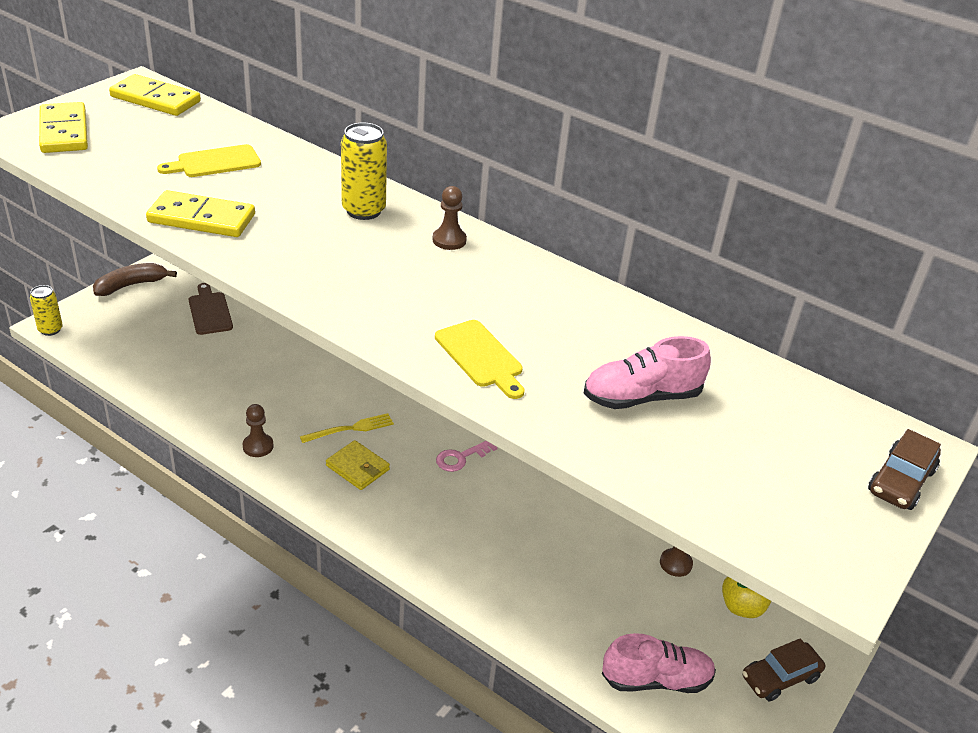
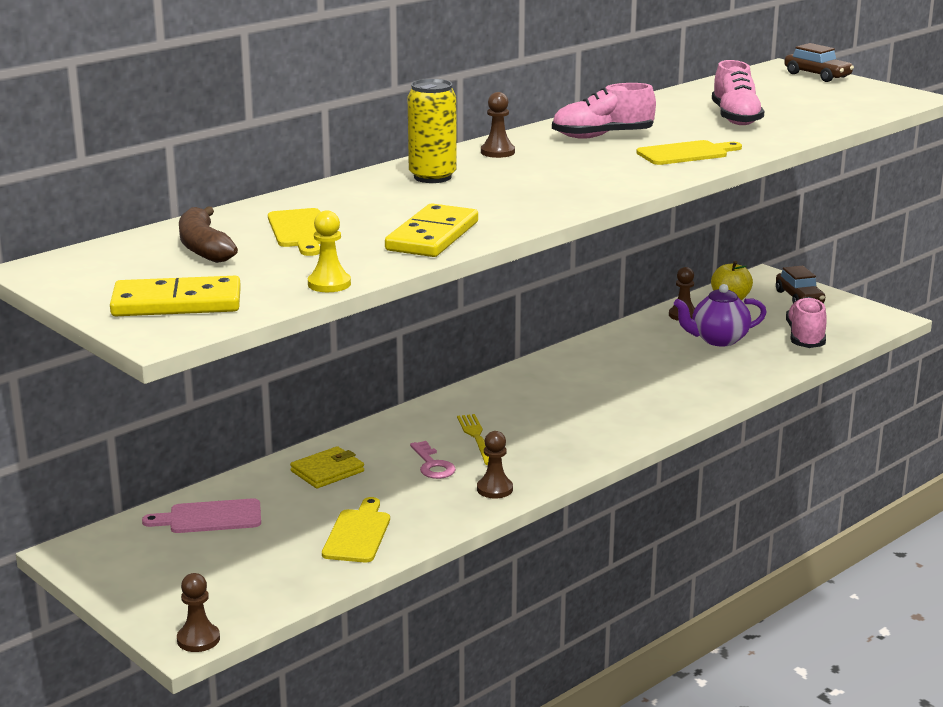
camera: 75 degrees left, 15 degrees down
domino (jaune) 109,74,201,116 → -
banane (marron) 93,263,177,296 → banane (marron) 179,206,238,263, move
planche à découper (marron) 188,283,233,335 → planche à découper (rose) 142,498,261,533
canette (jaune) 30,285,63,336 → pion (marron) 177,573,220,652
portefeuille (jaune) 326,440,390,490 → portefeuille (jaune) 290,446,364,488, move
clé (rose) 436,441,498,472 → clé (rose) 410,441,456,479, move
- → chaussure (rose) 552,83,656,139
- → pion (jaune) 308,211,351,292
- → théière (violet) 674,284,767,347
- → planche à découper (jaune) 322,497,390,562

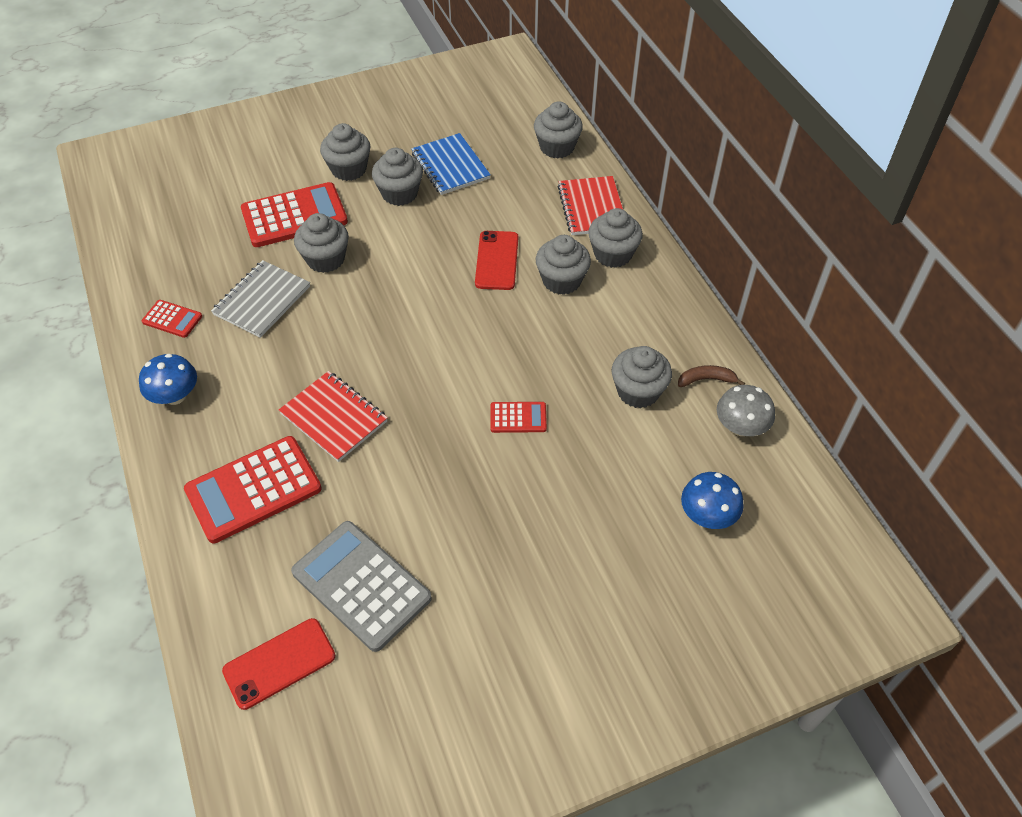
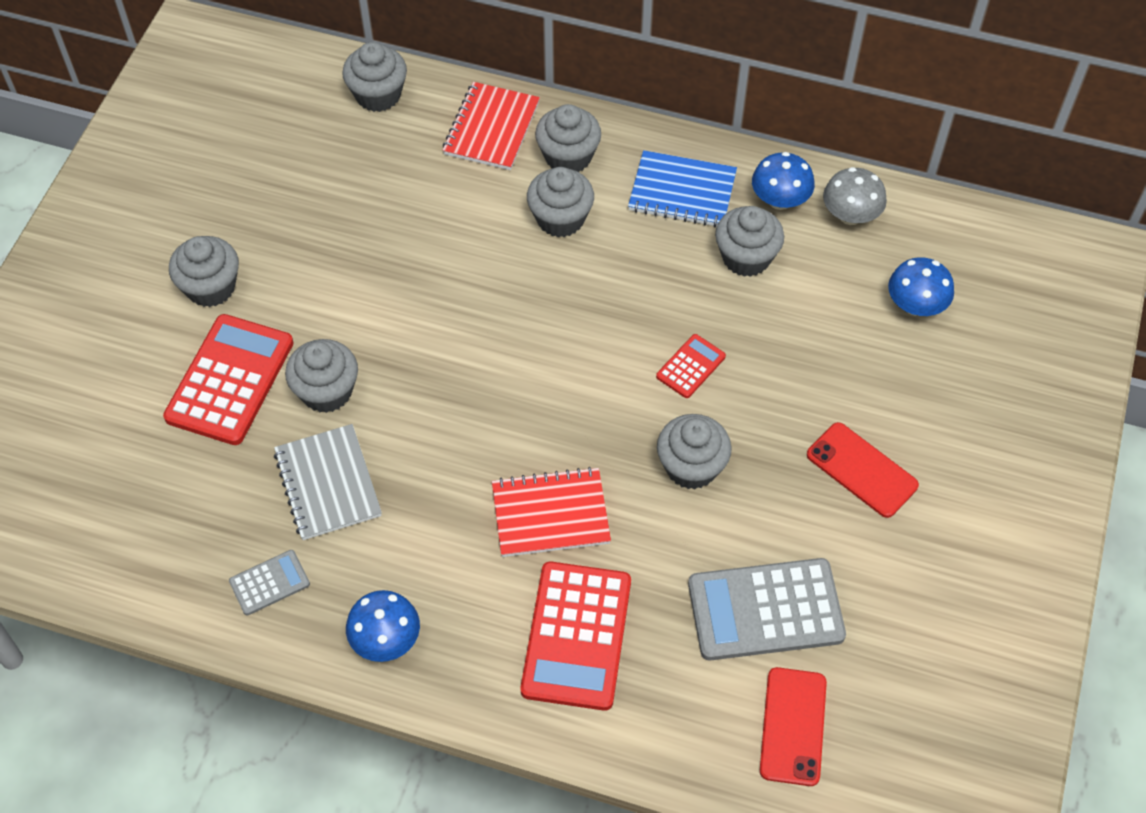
camera: 50 degrees left, 5 degrees up
carnet (bleu) 411,133,491,195 → carnet (bleu) 628,150,737,227, move
muffin (gris) 372,148,423,206 → muffin (gris) 657,414,732,489, move
carnet (rouge) 558,176,623,235 → carnet (rouge) 442,82,540,170, 75 degrees clockwise
téléphone (rouge) 475,231,518,290 → téléphone (rouge) 807,422,919,518, move
calculatrice (rouge) 142,300,202,338 → calculatrice (gris) 229,550,310,615
banane (marron) 678,365,745,387 → champignon (bleu) 752,152,815,210

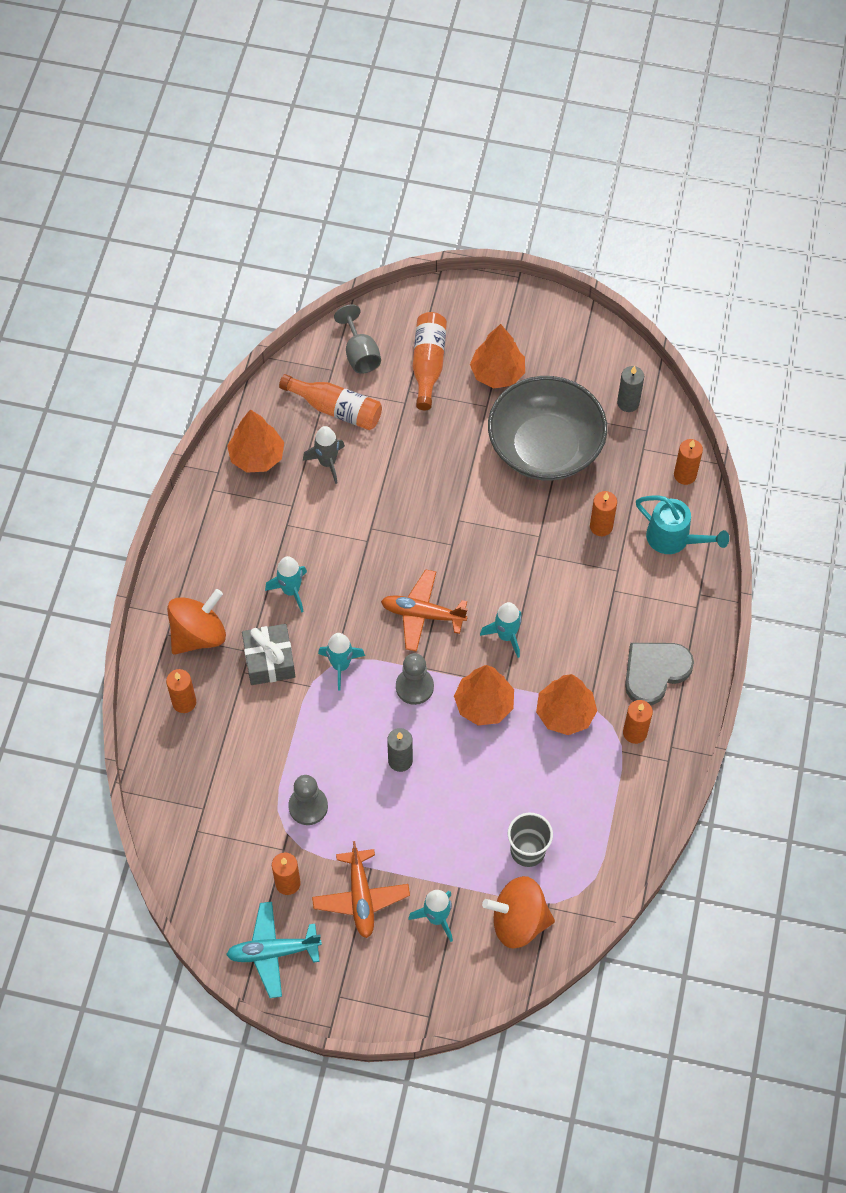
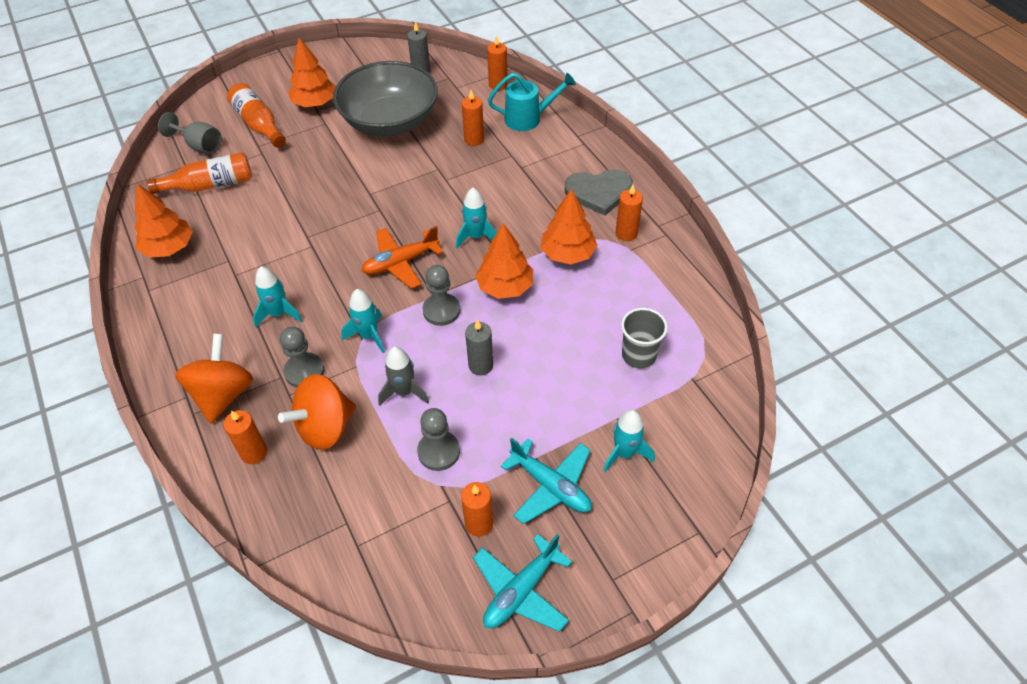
camera: 40 degrees left, 10 degrees down
fusée (gris) 303,426,345,484 → fusée (gris) 378,347,429,406, move
cadeau (gris) 242,624,295,685 → pion (gris) 280,327,324,388
cœur (gris) 625,643,694,705 → cœur (gris) 565,169,633,216, 105 degrees counterclockwise
avion (orange) 312,841,410,938 → avion (turquoise) 501,438,592,524
toupie (orange) 482,876,555,949 → toupie (orange) 278,374,356,450, move

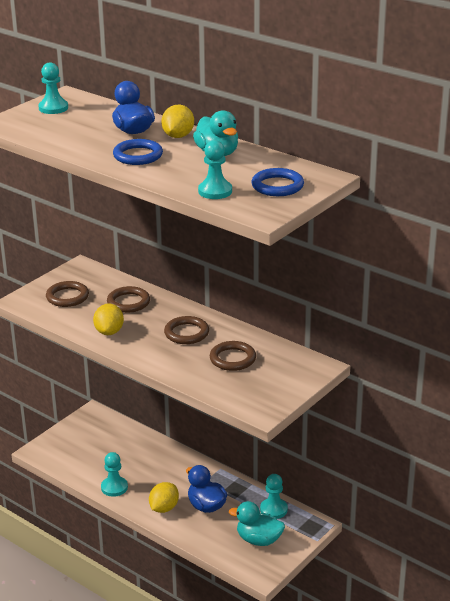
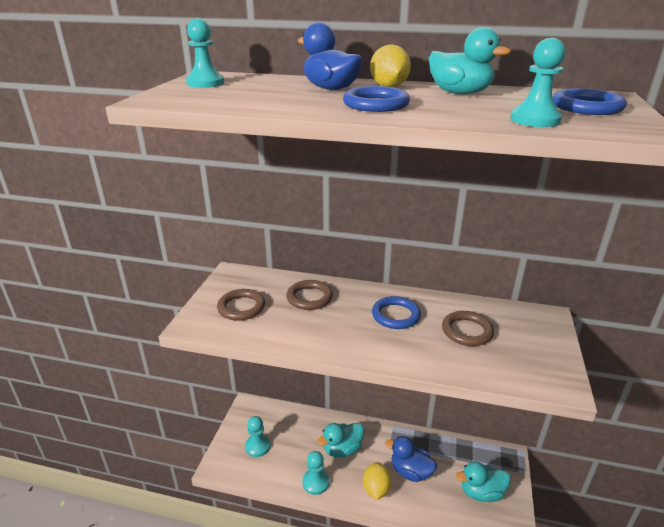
camera: 25 degrees left, 0 degrees up
citron (jaune) 93,303,124,335 → -
anneau (marron) 164,316,209,344 → anneau (bleu) 372,296,421,329
pion (turquoise) 260,474,288,519 → pion (turquoise) 245,416,270,457, move
- → canard (turquoise) 317,423,364,458

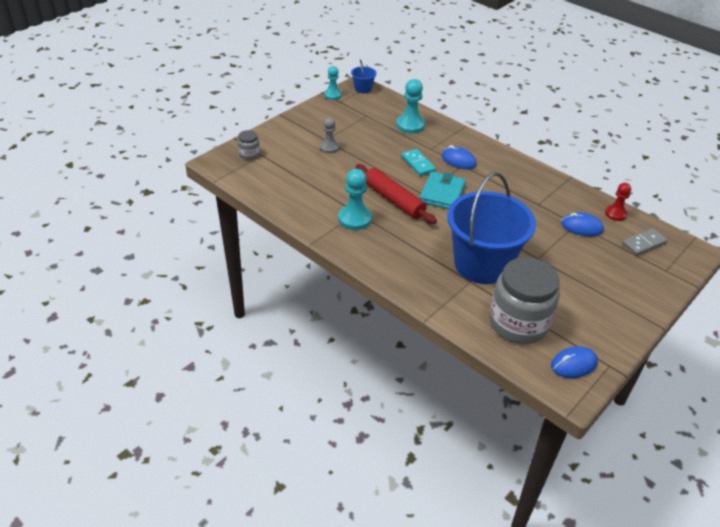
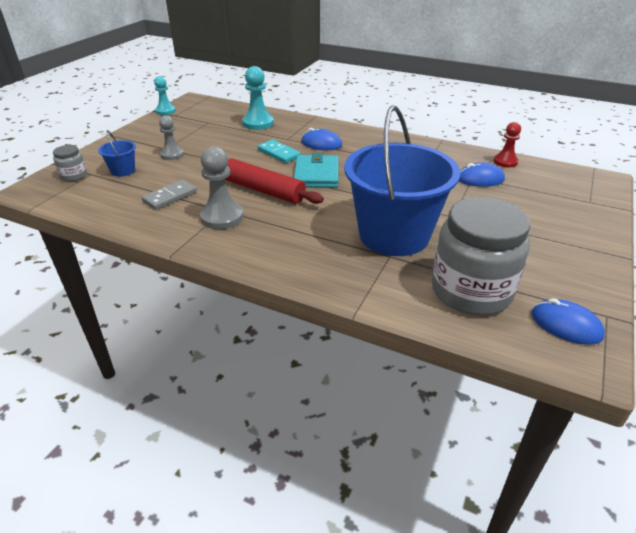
camera: 15 degrees left, 5 degrees down
seau (bleu) 351,59,377,93 → seau (bleu) 98,130,136,177, move
pion (turquoise) 338,169,372,230 → pion (gris) 200,146,244,229
domino (gris) 622,228,668,256 → domino (gris) 142,179,197,210, move
souris (bleu) 551,346,598,378 → souris (bleu) 531,298,605,345, 75 degrees clockwise

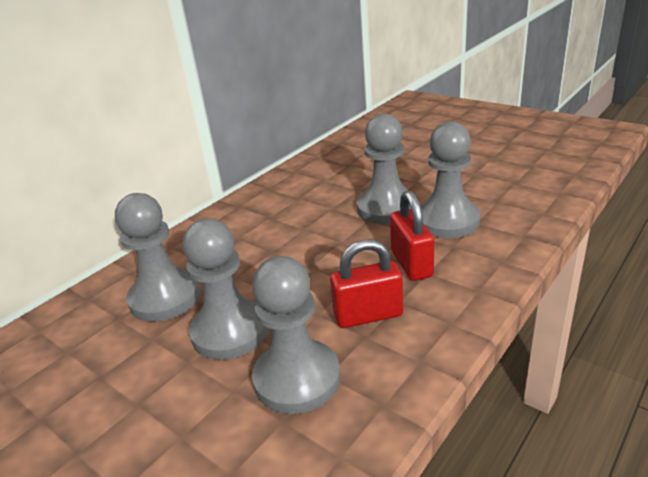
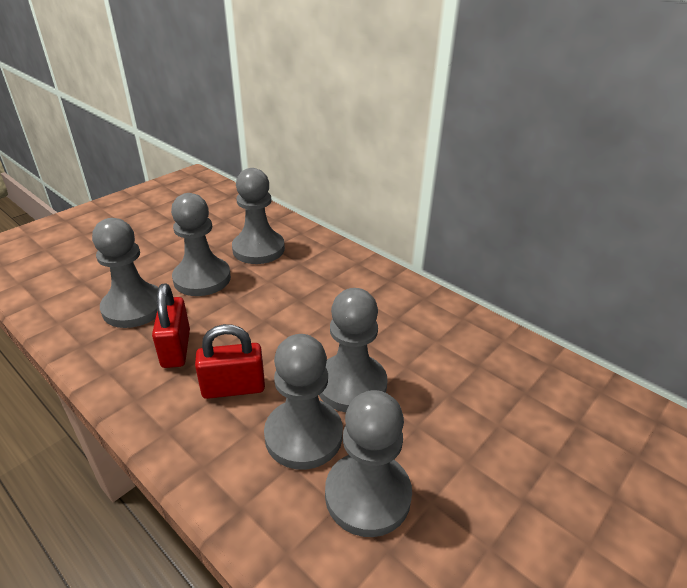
camera: 90 degrees right, 5 degrees up
- → pion (gris) 325,390,412,537

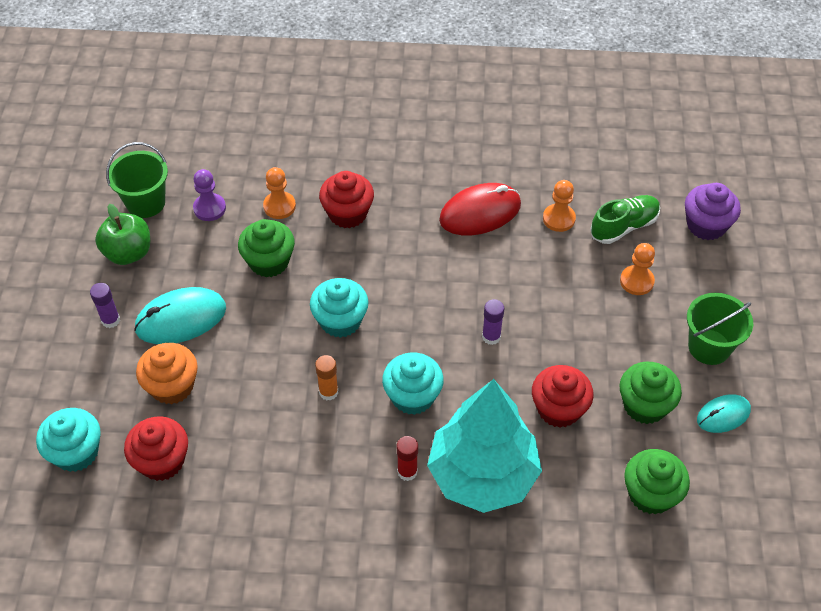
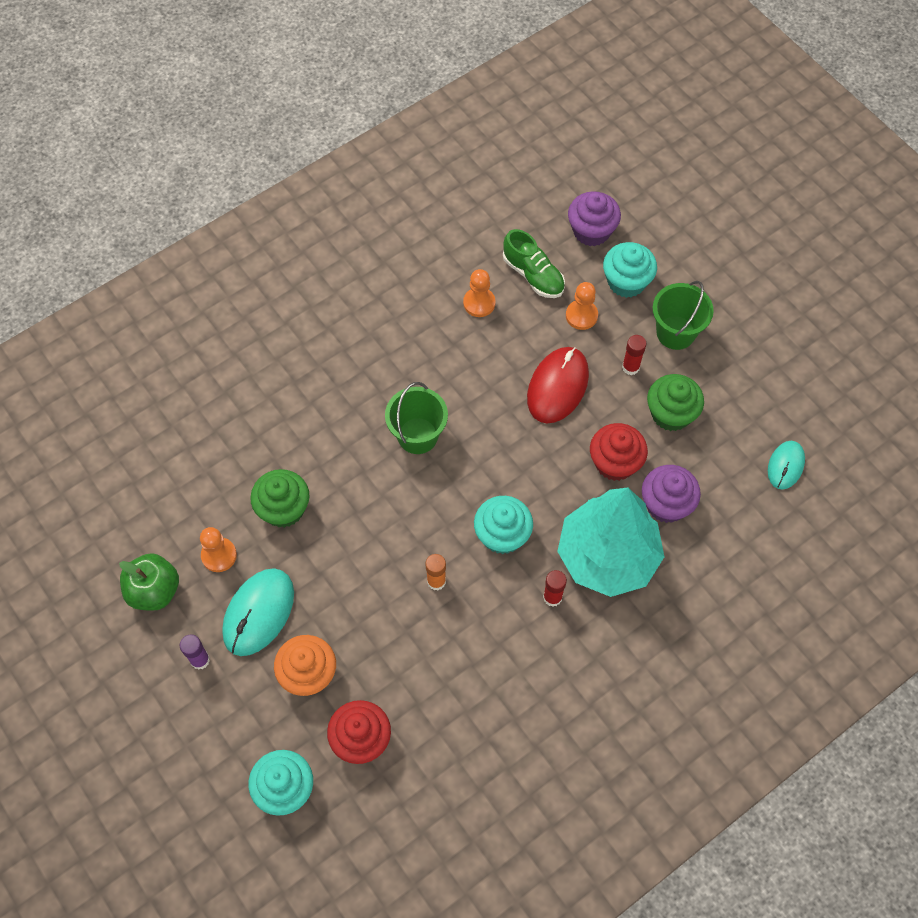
camera: 40 degrees left, 10 degrees up
seau (vert) 106,142,168,218 → seau (vert) 385,382,448,454, move
pion (orange) 263,167,296,219 → pion (orange) 200,527,237,572, move
pion (violet) 193,169,226,221 → -
muffin (rouge) 319,171,374,228 → -
souris (rouge) 439,183,521,235 → souris (rouge) 527,347,589,423, move
chaussure (vert) 590,195,660,244 → chaussure (vert) 503,229,565,298, 120 degrees clockwise
muffin (turquoise) 310,278,368,338 → muffin (turquoise) 603,242,657,298, move
bâton de colle (violet) 482,299,504,345 → -
souris (turquoise) 697,394,751,433 → souris (turquoise) 768,441,805,489, move
muffin (vert) 624,449,690,515 → -
- → bâton de colle (rouge) 622,335,646,375
- → muffin (violet) 642,465,701,523

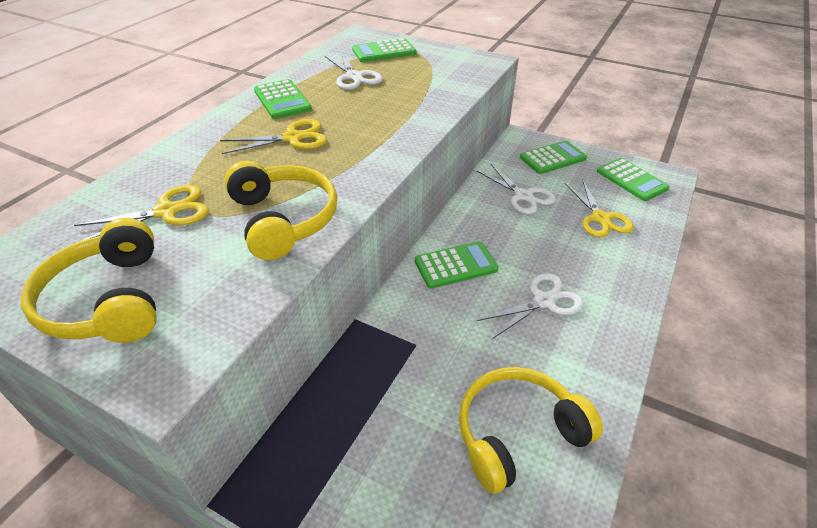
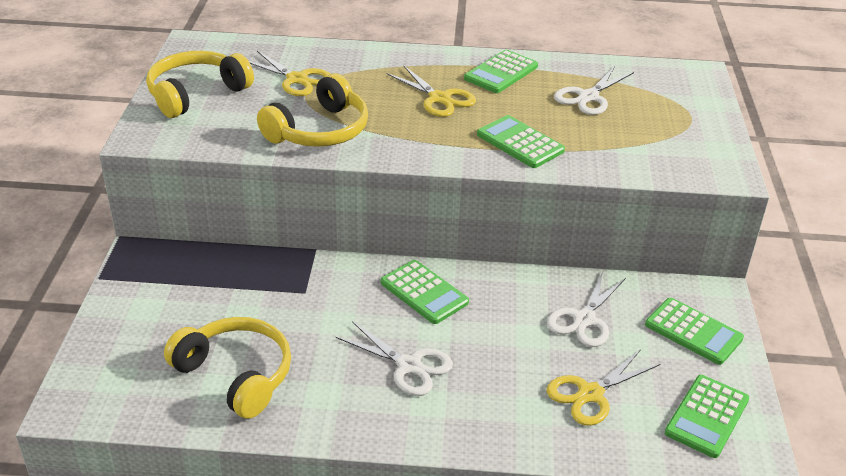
camera: 65 degrees right, 5 degrees down
calculatrice (vert) 352,38,416,62 → calculatrice (vert) 477,115,565,168, move

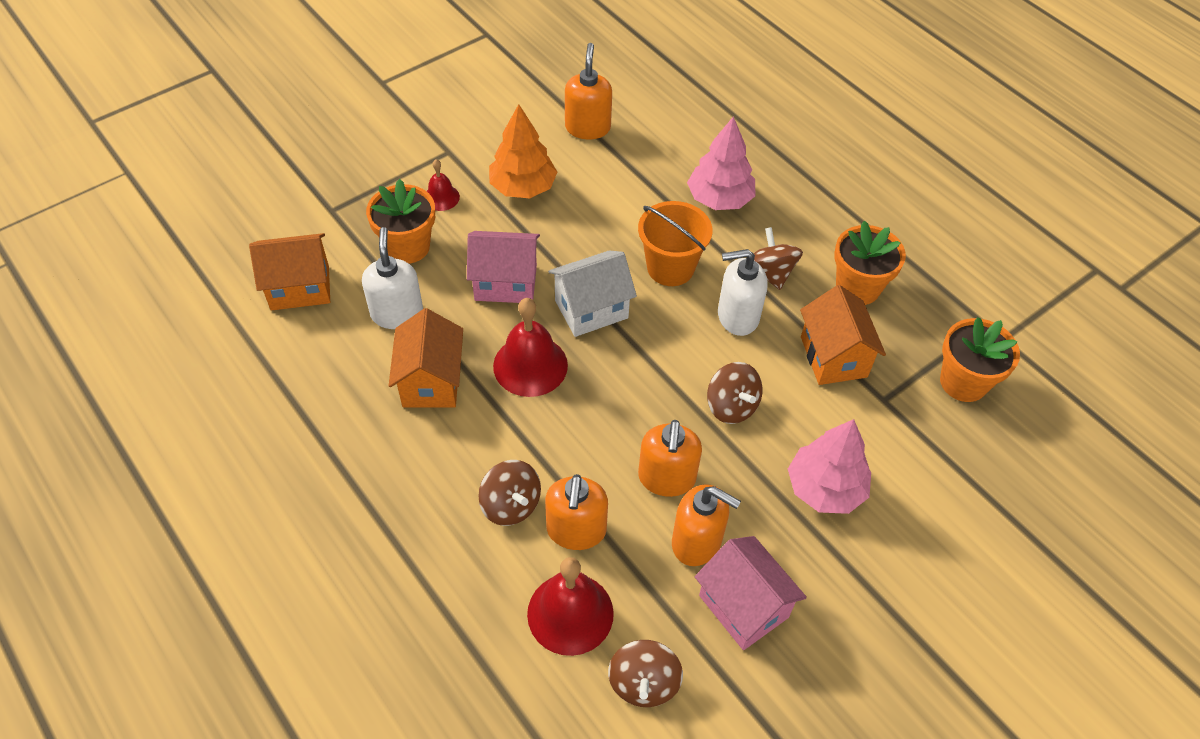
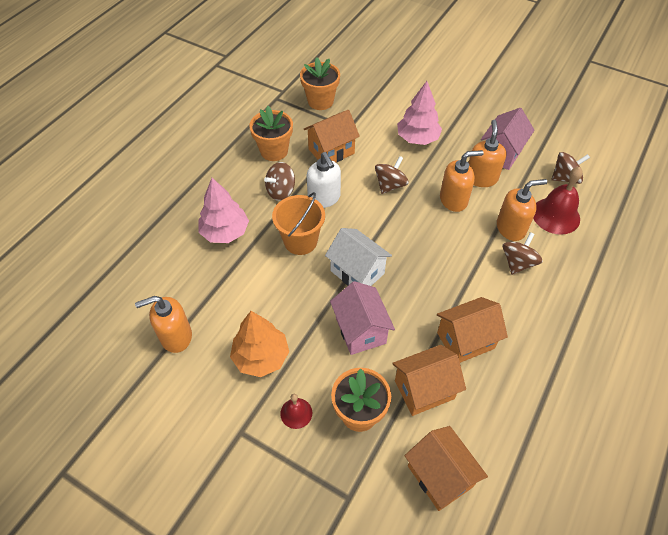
camera: 110 degrees left, 0 degrees up
distributeur de savon (blanc) 362,227,423,329 → maison (orange) 392,345,466,416
cloche (rouge) 493,298,568,397 → -

